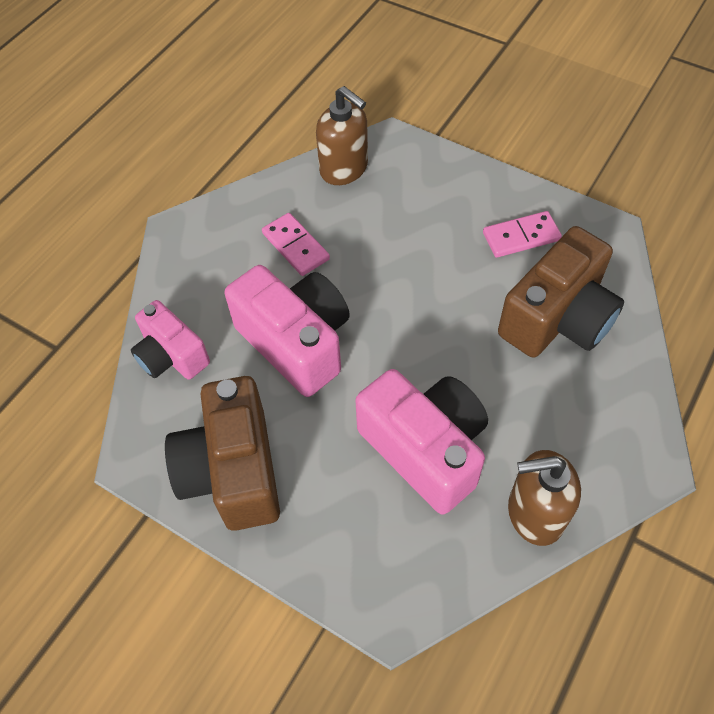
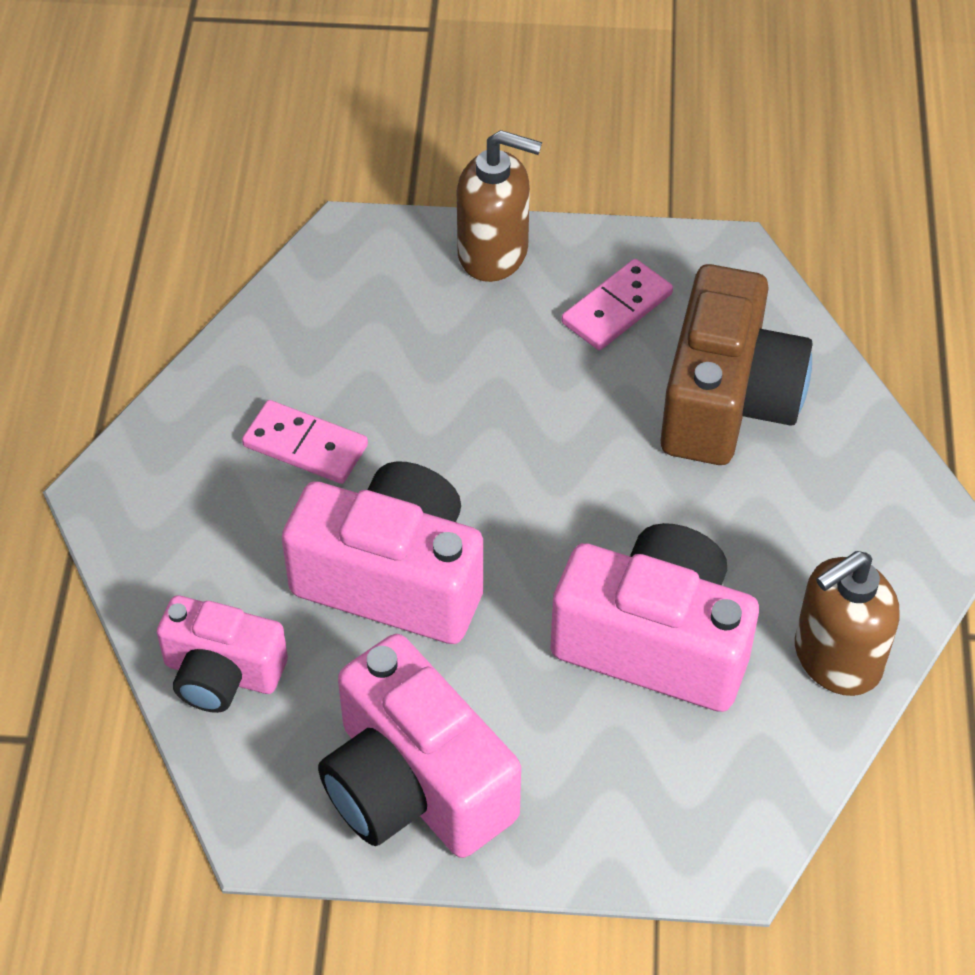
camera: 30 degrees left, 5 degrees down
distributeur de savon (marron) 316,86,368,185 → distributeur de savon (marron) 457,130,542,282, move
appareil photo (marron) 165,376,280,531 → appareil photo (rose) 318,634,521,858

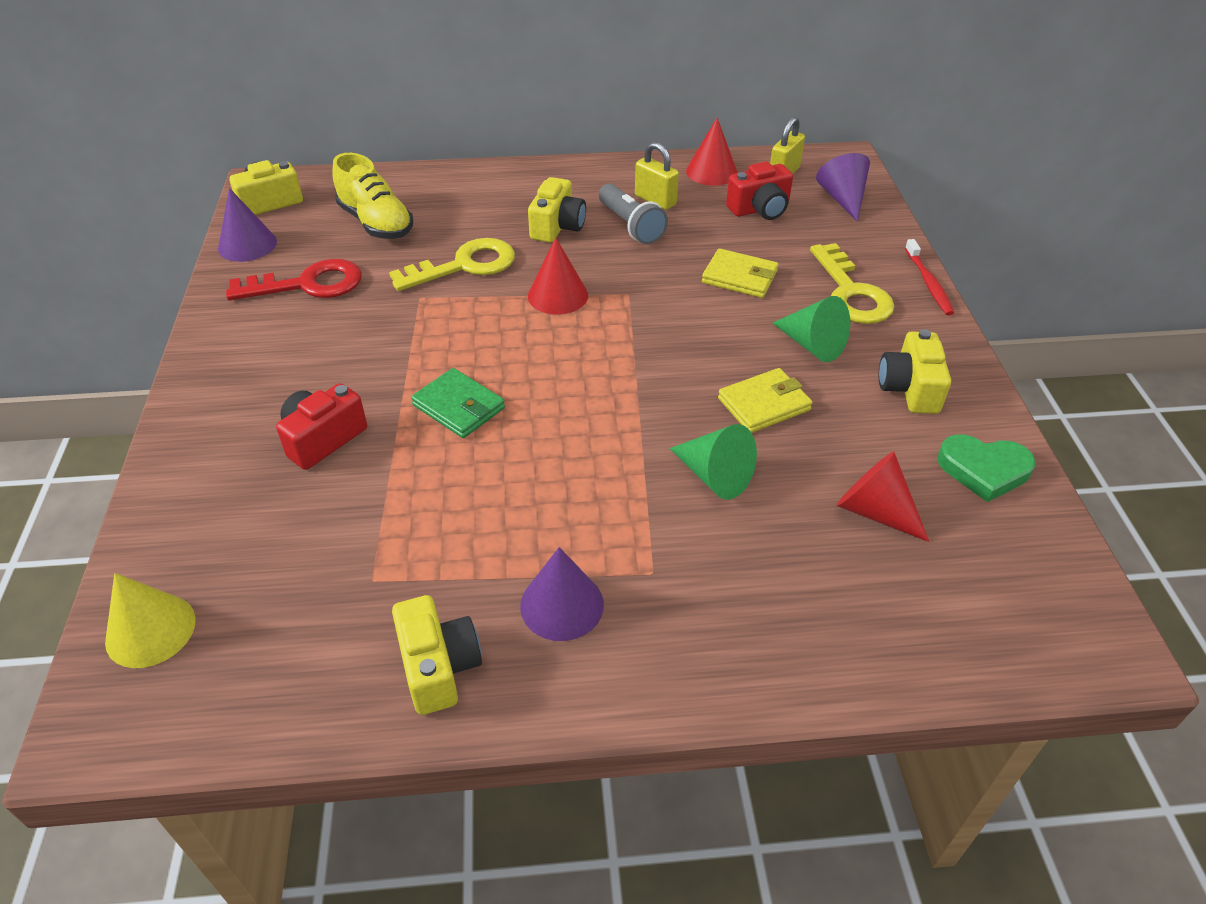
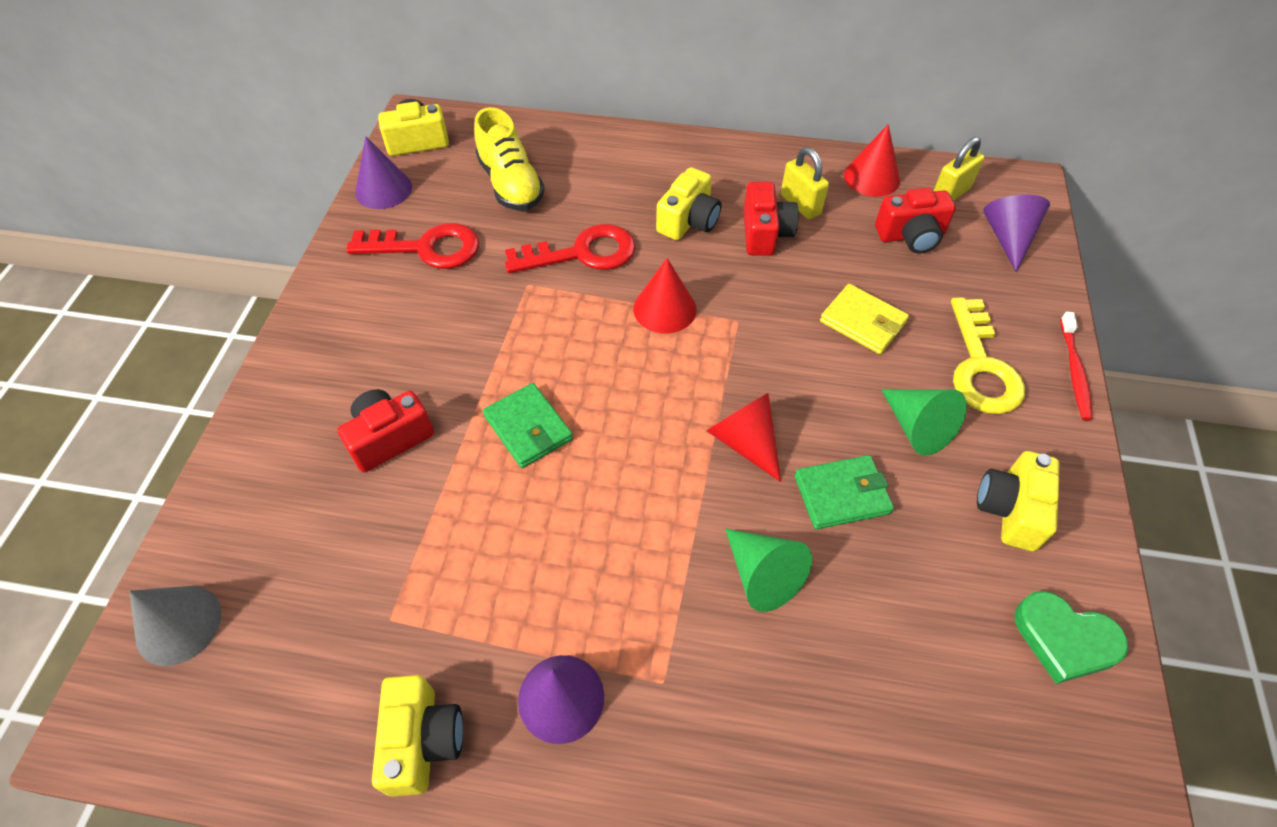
camera: 15 degrees right, 10 degrees up
lampe de poche (gris) 599,184,668,244 → appareil photo (rouge) 743,182,799,256
clé (jaune) 389,238,515,291 → clé (rouge) 505,224,636,273
portefeuille (jaune) 718,368,813,433 → portefeuille (vert) 794,455,894,529
cône (rouge) 836,452,929,542 → cône (rouge) 707,393,781,482, move
cône (jaune) 105,573,196,668 → cône (gris) 129,586,221,666

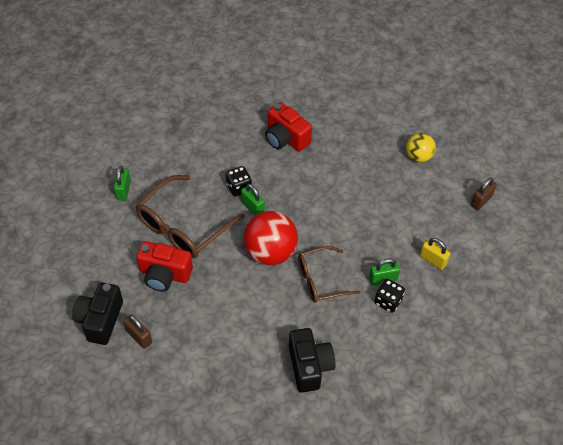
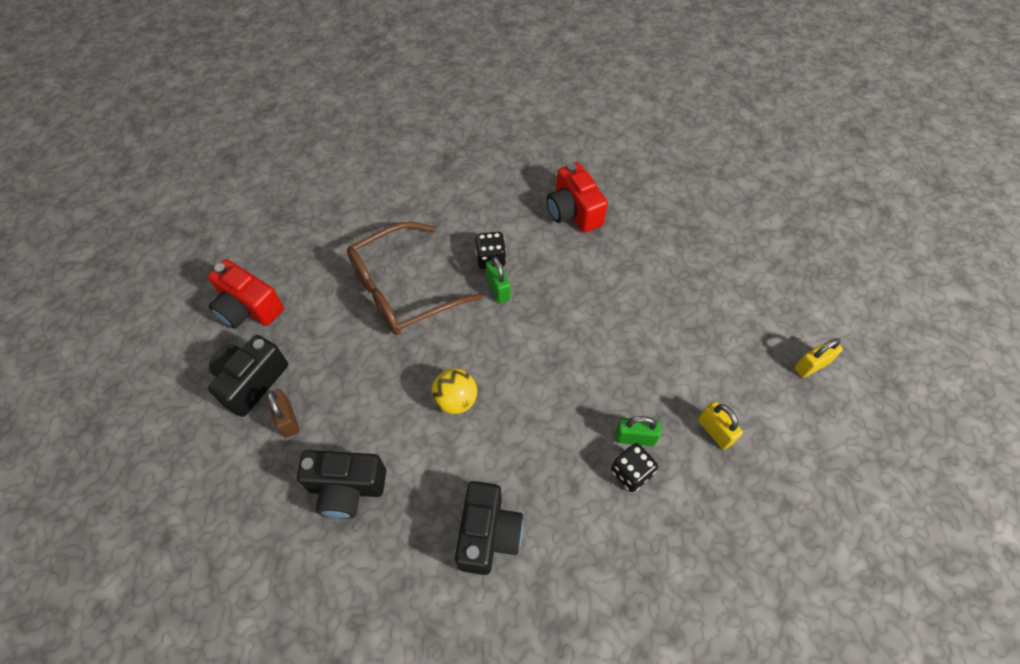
camera: 20 degrees right, 5 degrees up
balle (jaune) 406,133,436,162 → balle (jaune) 432,368,477,414, move
cadenas (vert) 114,166,131,201 → -
cadenas (marron) 471,177,497,210 → cadenas (jaune) 794,338,843,378
balle (rouge) 244,211,298,265 → -
appareil photo (rouge) 136,241,193,291 → appareil photo (rouge) 208,259,284,329, move
lunettes (marron) 298,246,360,303 → -
- → appareil photo (noir) 297,450,386,519

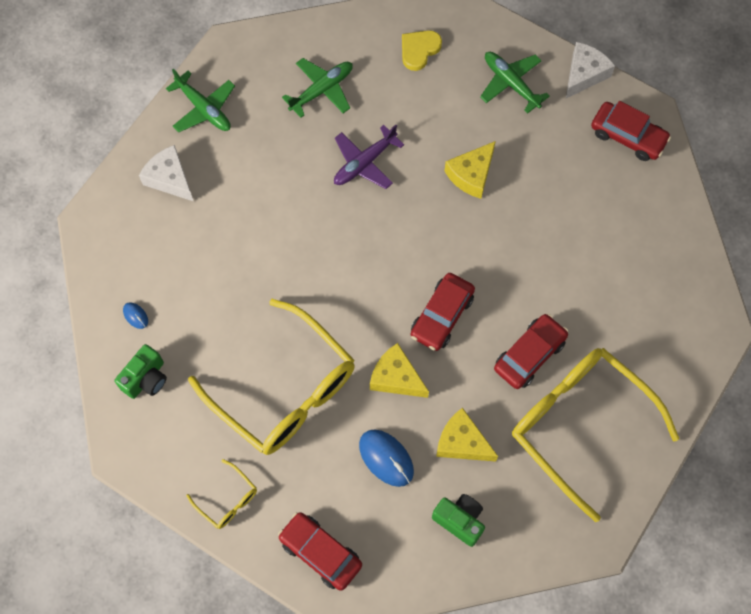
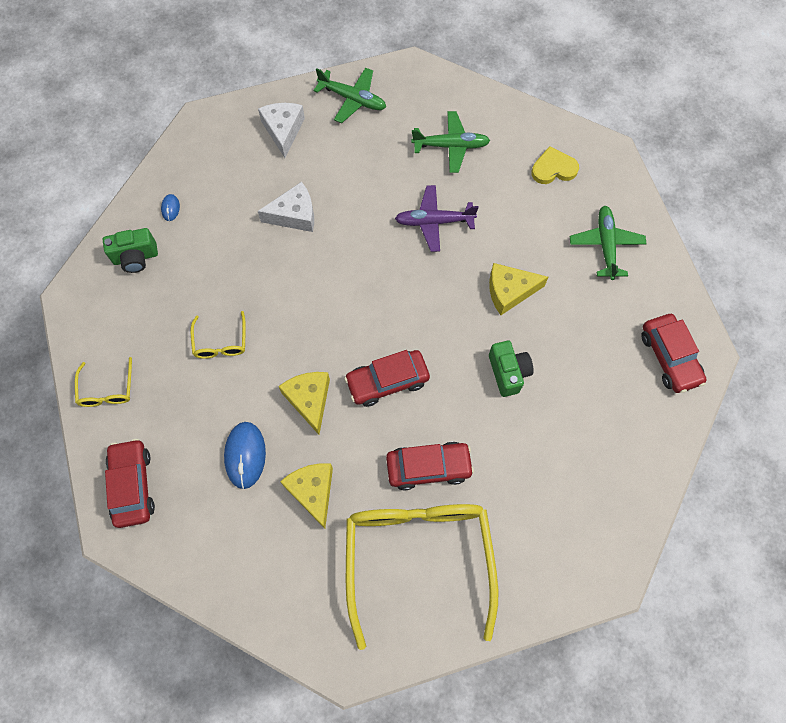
camera: 40 degrees right, 0 degrees up
fromage (blanc) 566,42,615,98 → fromage (blanc) 258,182,314,232, move
avion (vert) 166,69,235,132 → avion (vert) 314,67,386,123, 60 degrees counterclockwise
lunettes (jaune) 188,299,355,455 → lunettes (jaune) 191,311,246,359, x0.42
appareil photo (vert) 432,494,485,547 → appareil photo (vert) 489,341,534,397, move

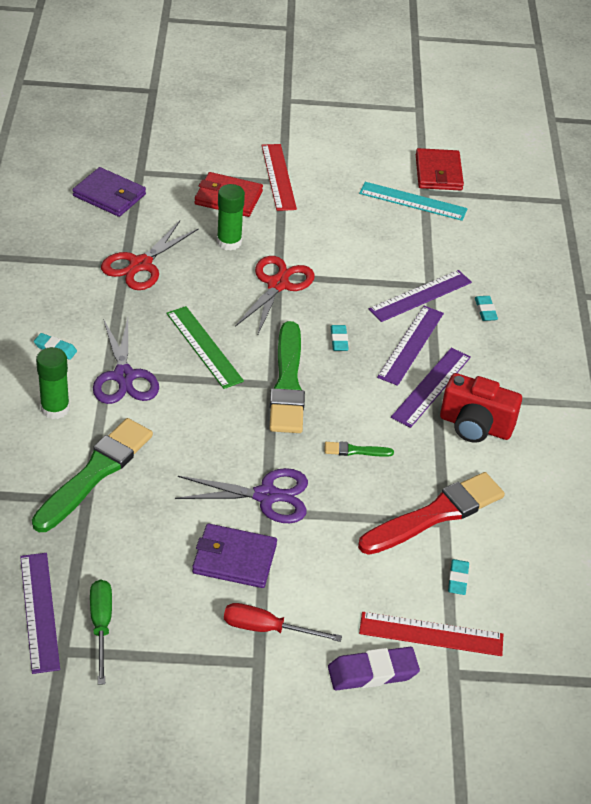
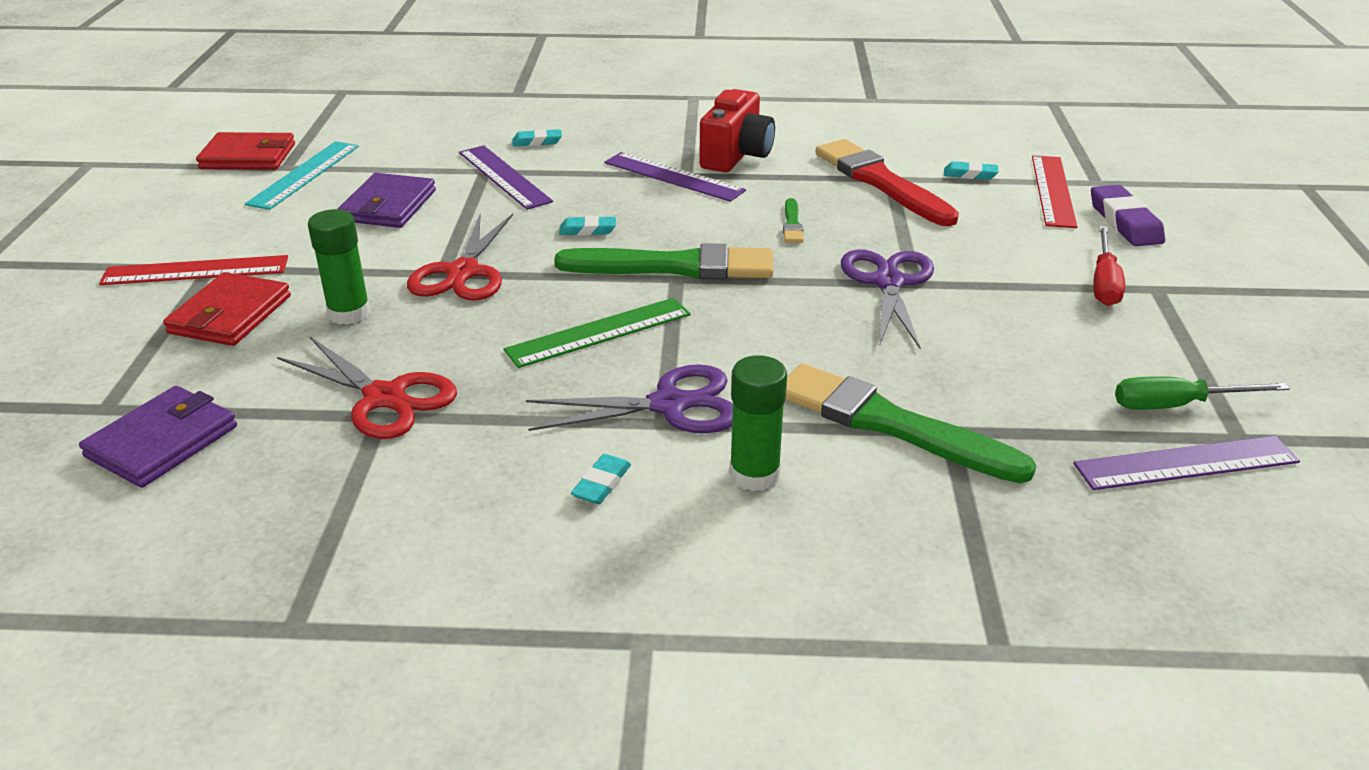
camera: 85 degrees left, 10 degrees down
ciseaux (rouge) 235,256,315,334 → ciseaux (rouge) 407,214,513,301, 105 degrees counterclockwise
règle (violet) 377,306,444,386 → -
portefeuille (violet) 192,523,277,588 → portefeuille (violet) 338,173,436,228, move

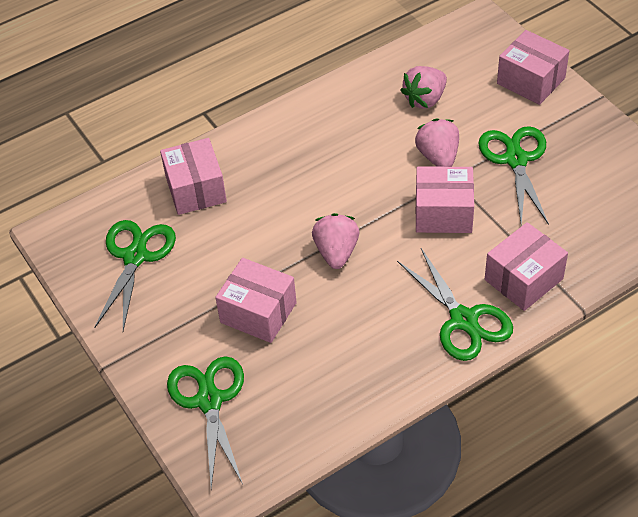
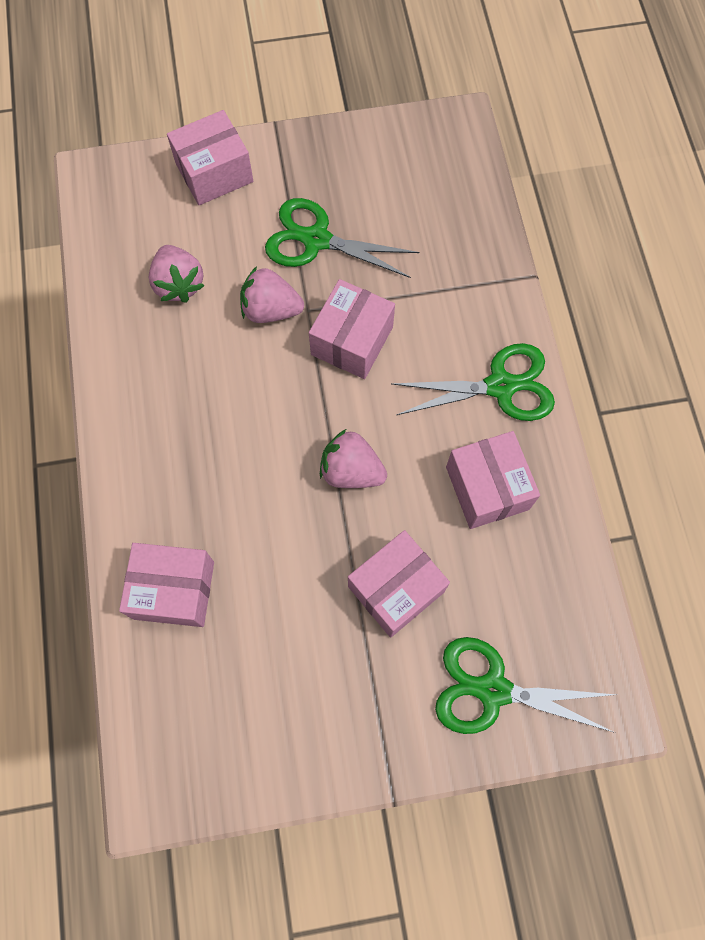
camera: 70 degrees left, 20 degrees up
ciseaux (vert) 94,220,176,331 → -
boîte (rose) 485,222,568,311 → boîte (rose) 446,431,540,529, move

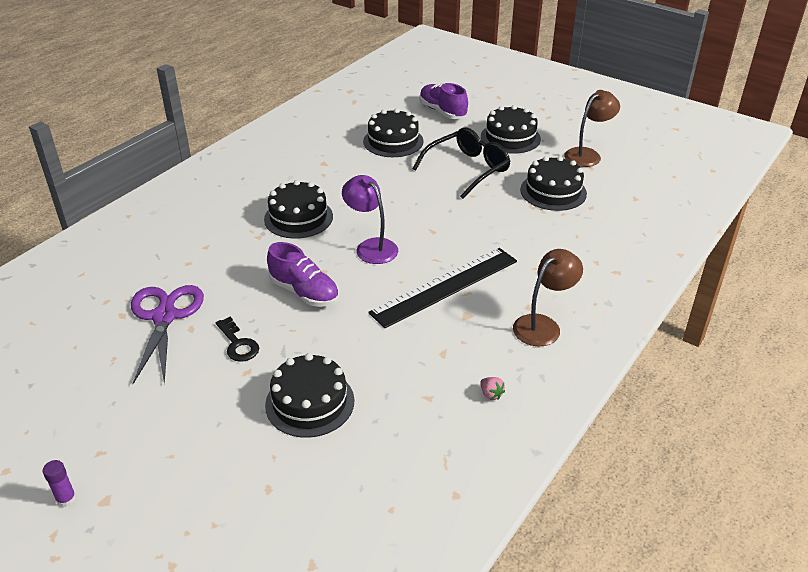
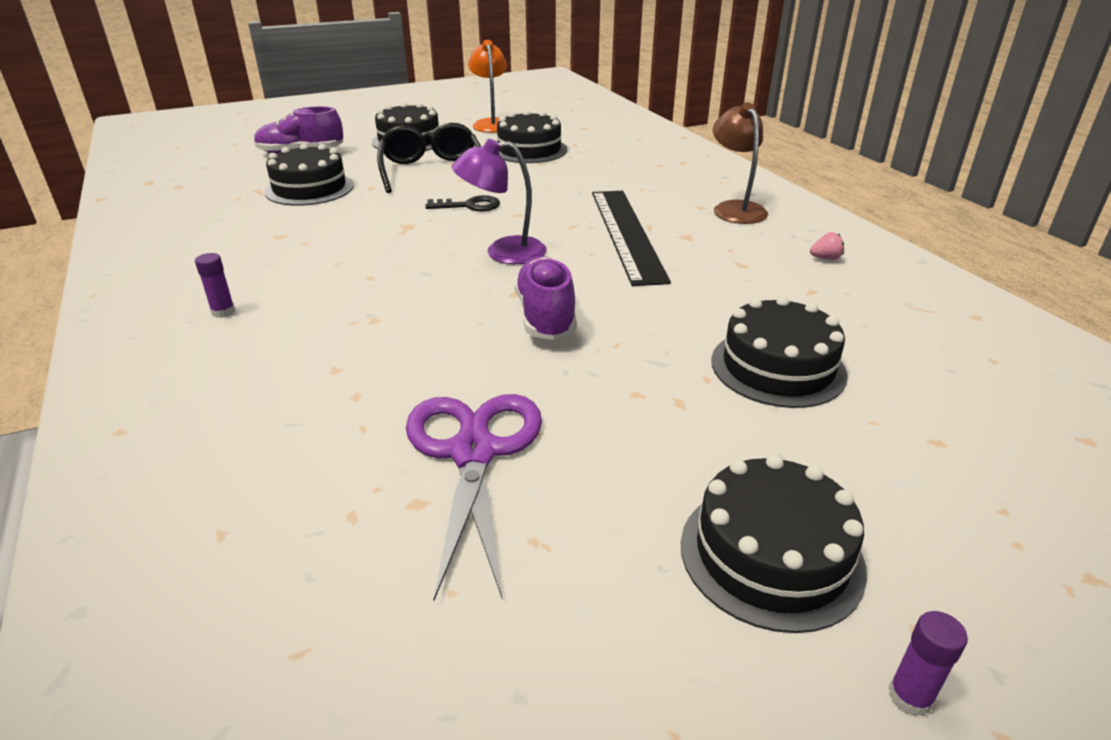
camera: 60 degrees left, 5 degrees down
lampe (marron) 564,90,620,167 → lampe (orange) 468,40,507,133
gâteau (noir) 264,180,333,239 → gâteau (noir) 681,455,867,633, move
chaussure (violet) 267,242,339,307 → chaussure (violet) 514,256,577,340, 75 degrees counterclockwise
ciseaux (violet) 131,285,204,384 → ciseaux (violet) 406,394,542,600, 60 degrees clockwise
clé (noir) 216,317,259,362 → clé (noir) 425,195,500,212, move
- → bâton de colle (violet) 195,253,235,318

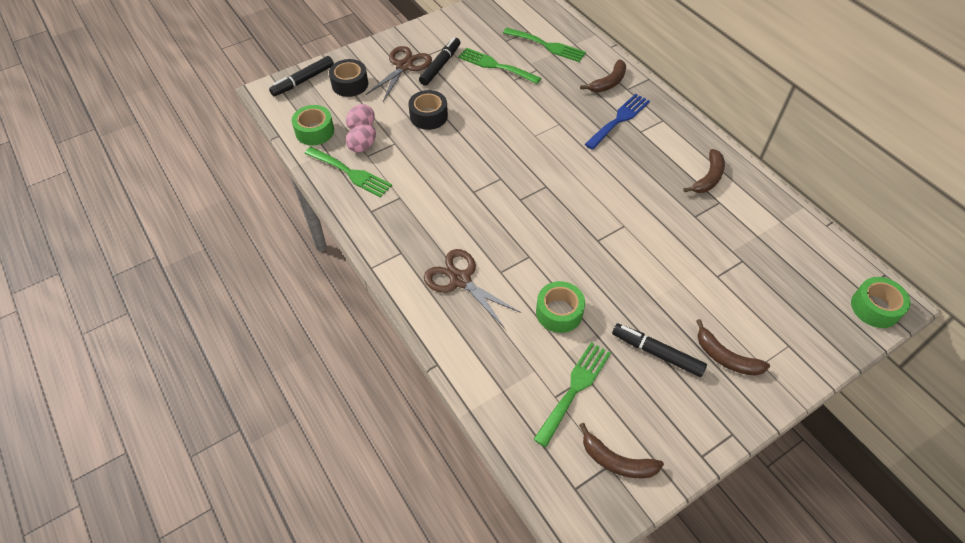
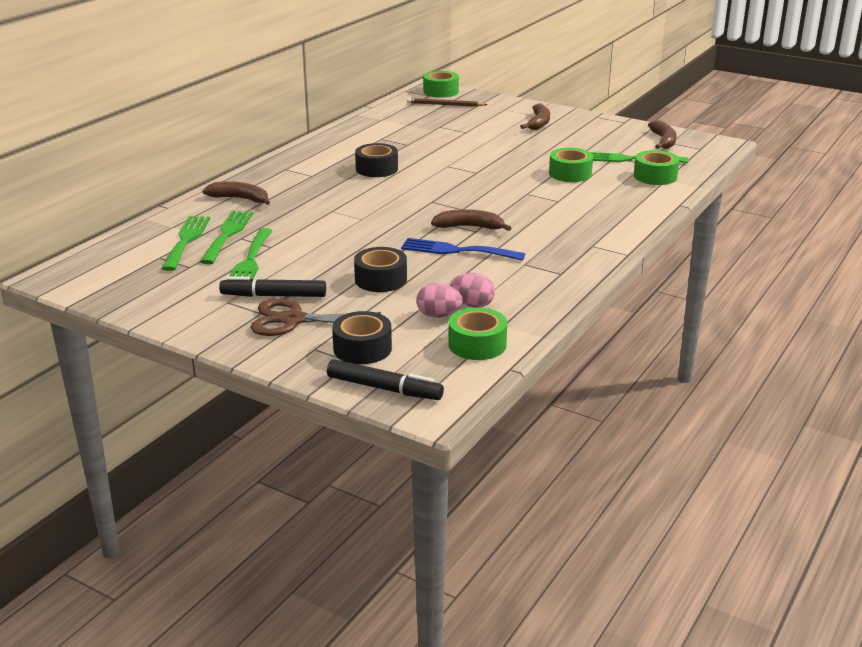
camera: 115 degrees left, 25 degrees down
fourchette (bleu) 585,94,650,150 → fourchette (bleu) 401,238,525,261, move
fourchette (vert) 304,147,392,198 → fourchette (vert) 200,211,253,264, move
banane (marron) 683,149,725,193 → banane (marron) 431,209,511,231, move
ciseaux (marron) 424,249,522,327 → -
feutre (noir) 612,323,707,377 → -
- → crayon (marron) 407,98,488,107
- → ruban adhésif (noir) 355,143,398,177
- → ruban adhésif (vert) 634,150,679,185

